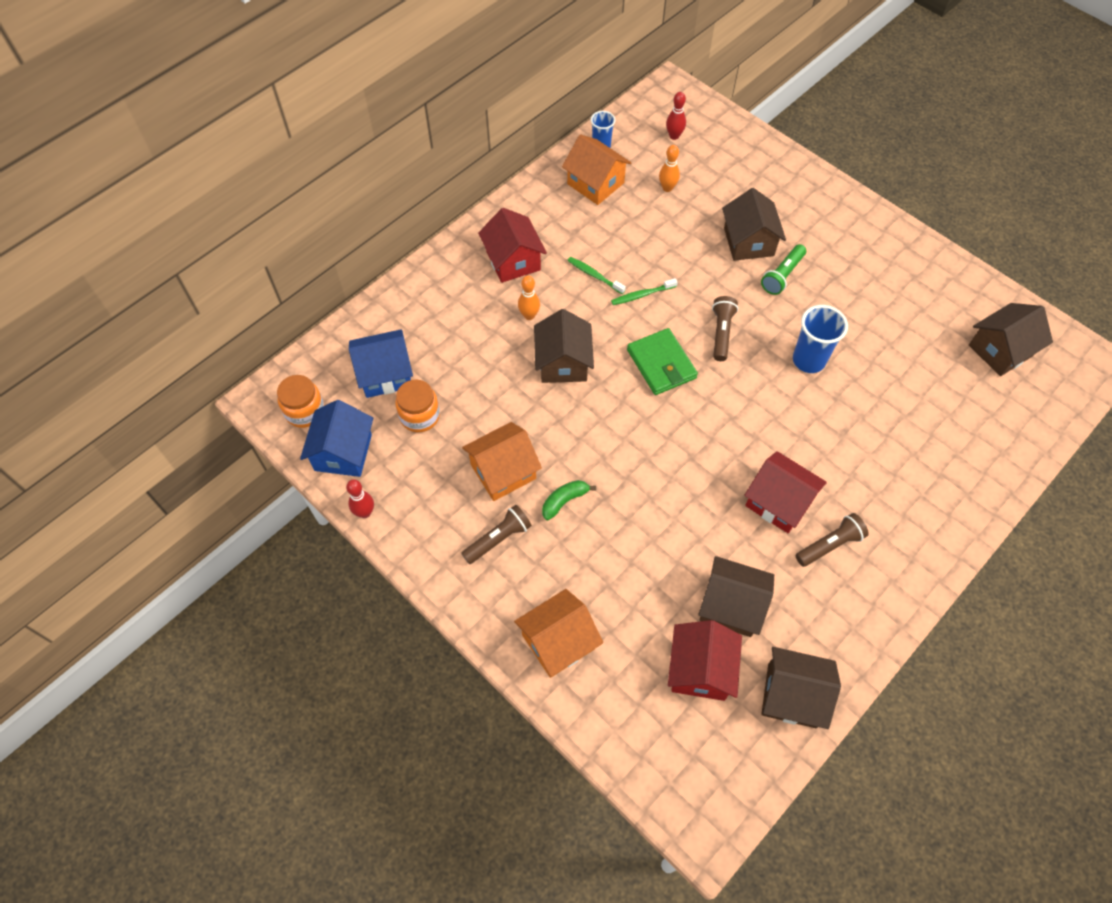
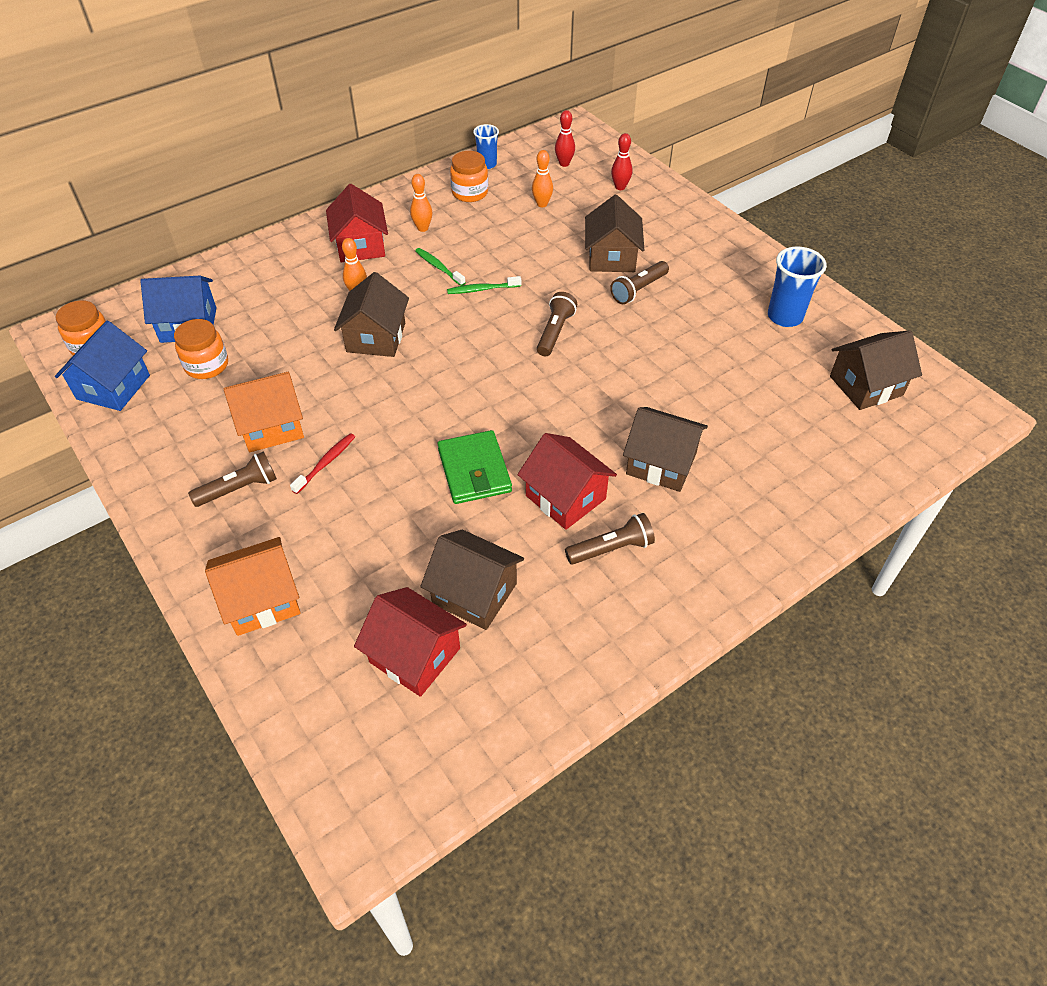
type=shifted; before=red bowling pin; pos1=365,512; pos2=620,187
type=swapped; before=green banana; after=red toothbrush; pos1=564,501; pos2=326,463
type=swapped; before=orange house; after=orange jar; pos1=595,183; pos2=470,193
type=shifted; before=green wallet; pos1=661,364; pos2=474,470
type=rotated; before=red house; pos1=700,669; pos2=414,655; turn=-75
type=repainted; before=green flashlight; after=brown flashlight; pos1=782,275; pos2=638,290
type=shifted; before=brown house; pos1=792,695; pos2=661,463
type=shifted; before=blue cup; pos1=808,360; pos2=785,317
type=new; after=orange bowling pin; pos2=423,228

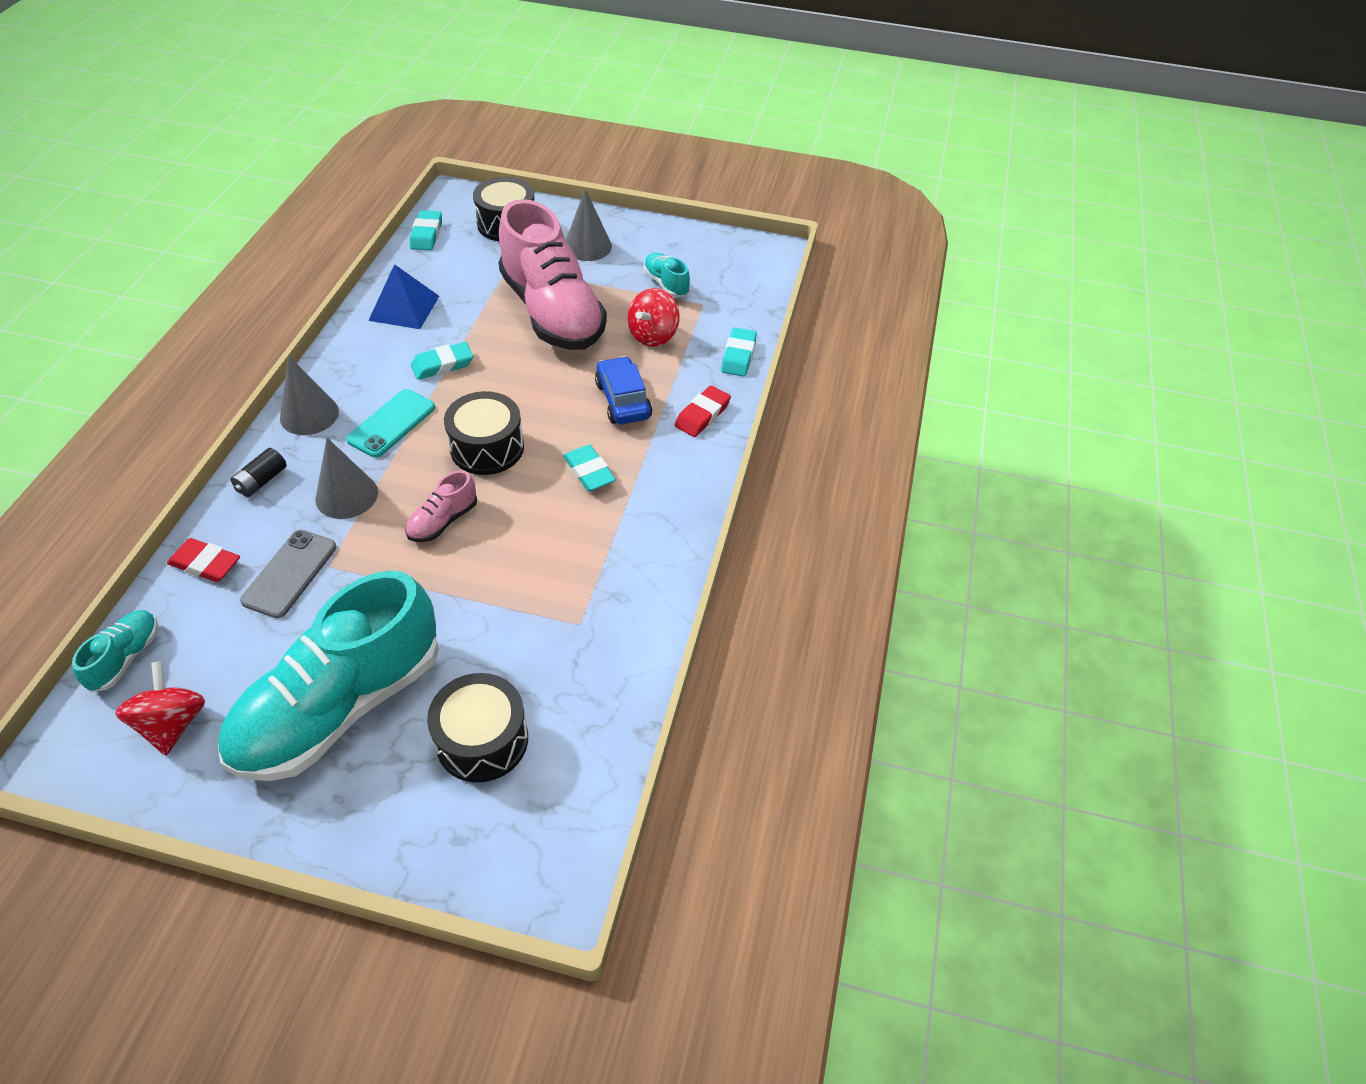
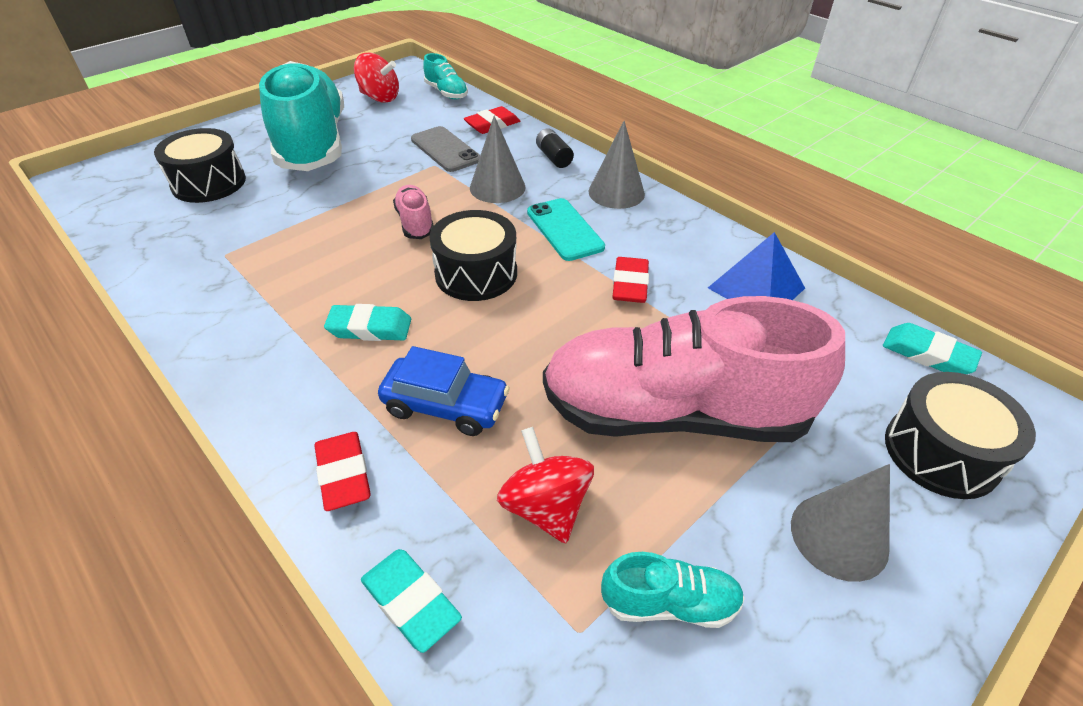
type=repainted; before=turquoise eraser; after=red eraser; pos1=442,365; pos2=630,284

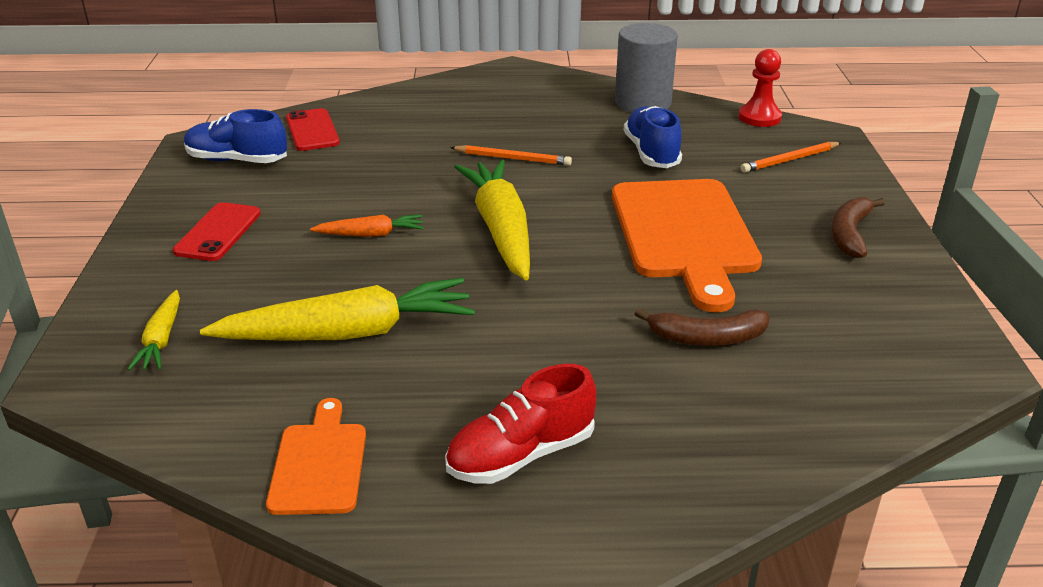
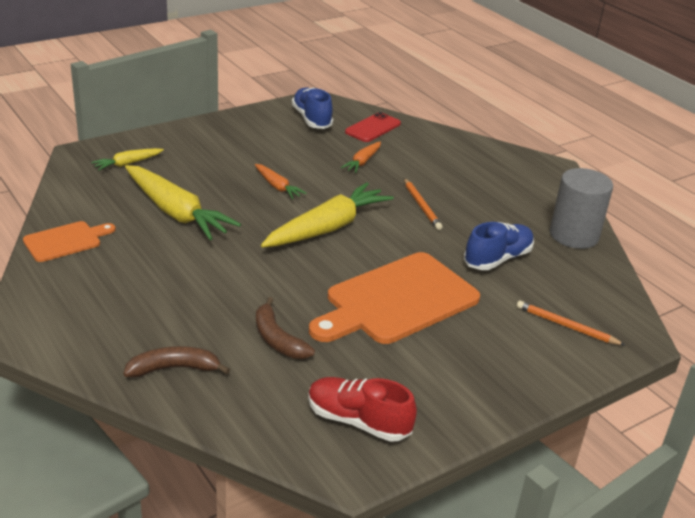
type=gone; before=red phone; pos1=218,232
type=shifted; before=red shoe; pos1=521,455; pos2=358,421
type=gone; before=red pawn; pos1=759,117
type=shifted; before=brown banana; pos1=850,234; pos2=174,368
type=new; after=orange carrot; pos2=362,162

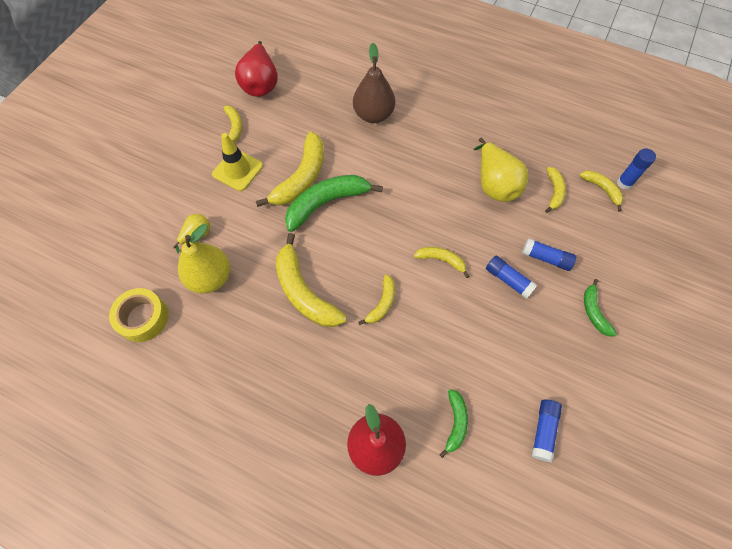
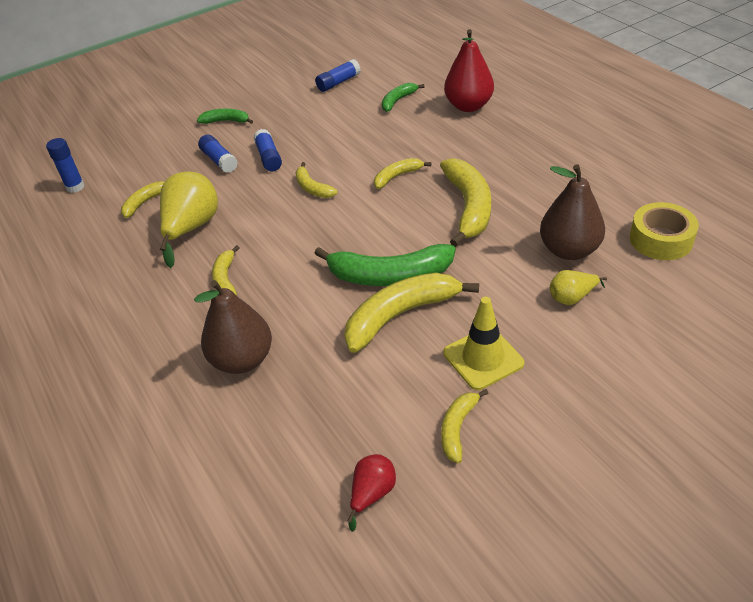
type=repainted; before=yellow pear; after=brown pear; pos1=210,278; pos2=569,250
type=scaled; before=red pear; pos1=260,84; pos2=372,493; scale=0.53
type=shifted; before=yellow banana; pos1=602,189; pos2=226,279
type=rotated; before=green banana; pos1=594,312; pos2=226,121; turn=-105

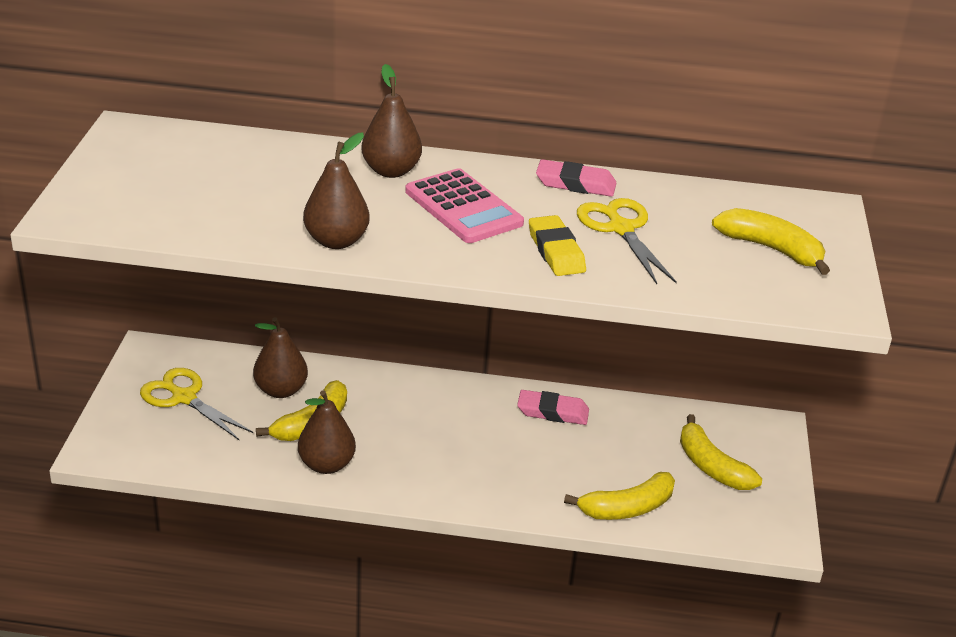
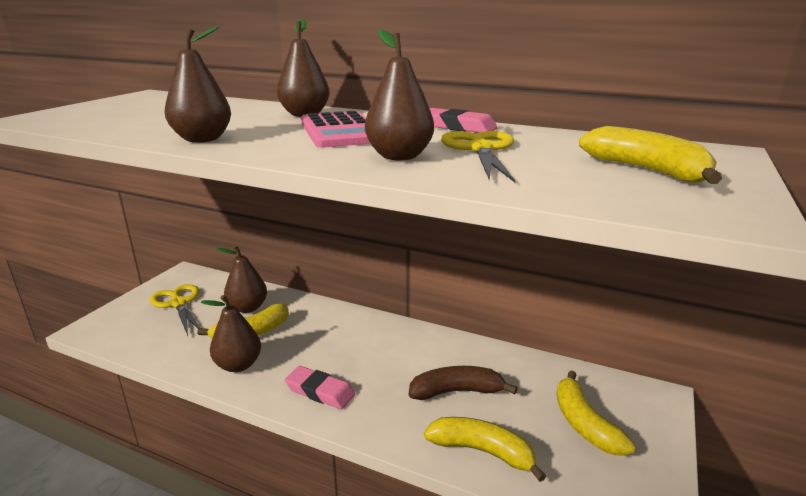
type=shifted; before=pink eraser; pos1=552,412; pos2=320,391
type=swapped; before=yellow eraser; after=brown pear; pos1=556,251; pos2=399,156
type=rotated; before=yellow banana; pos1=627,508; pos2=482,451; turn=-150
type=new; after=brown banana; pos2=456,391

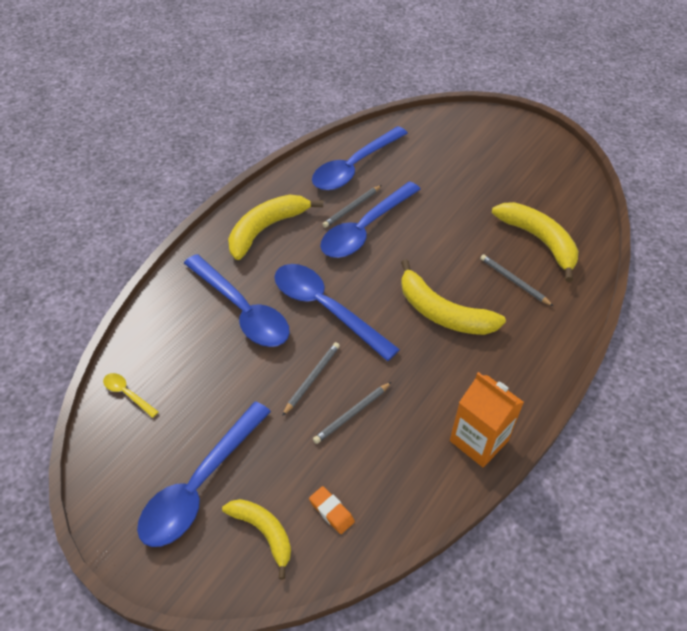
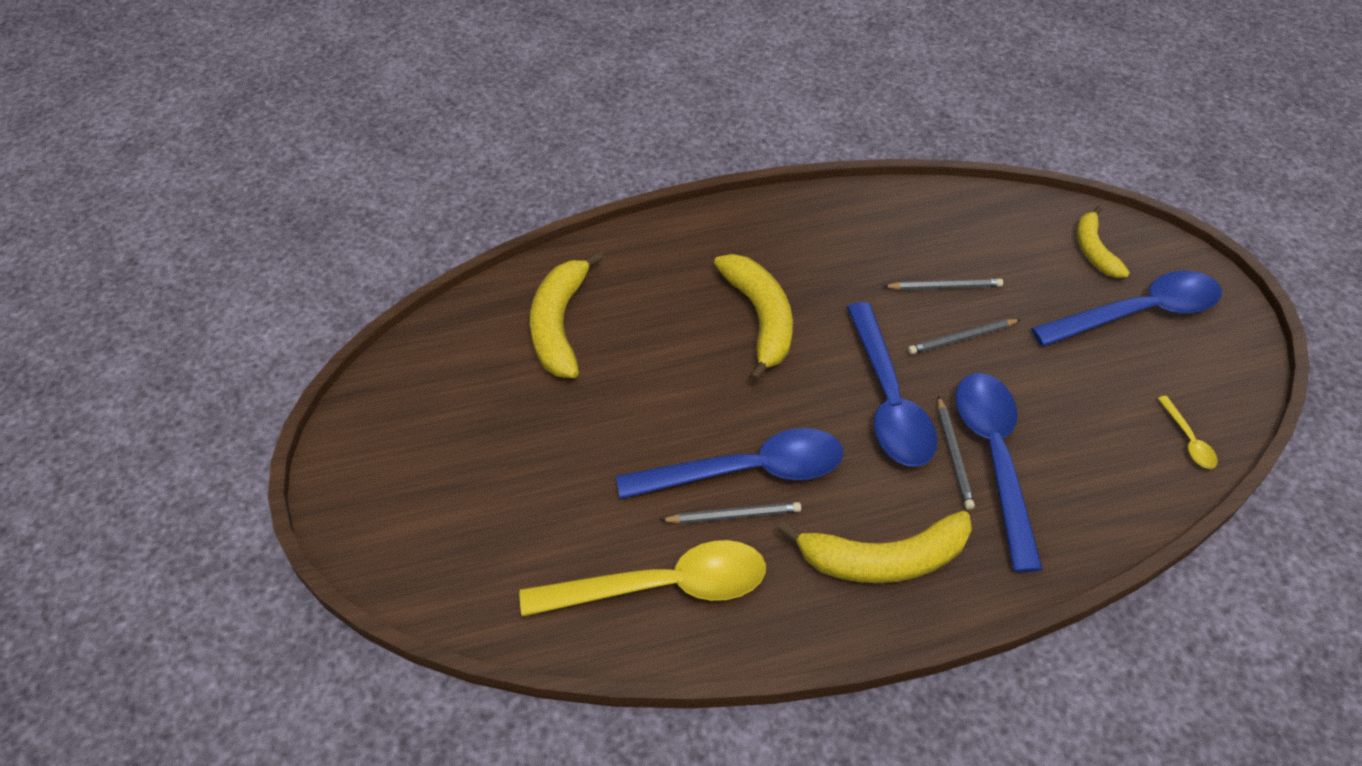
type=gone; before=orange eraser; pos1=331,511
type=repainted; before=blue spoon; after=yellow spoon; pos1=354,167; pos2=661,587
type=gone; before=orange carton; pos1=479,440
type=shifted; before=grey pencil; pos1=514,281; pos2=954,455

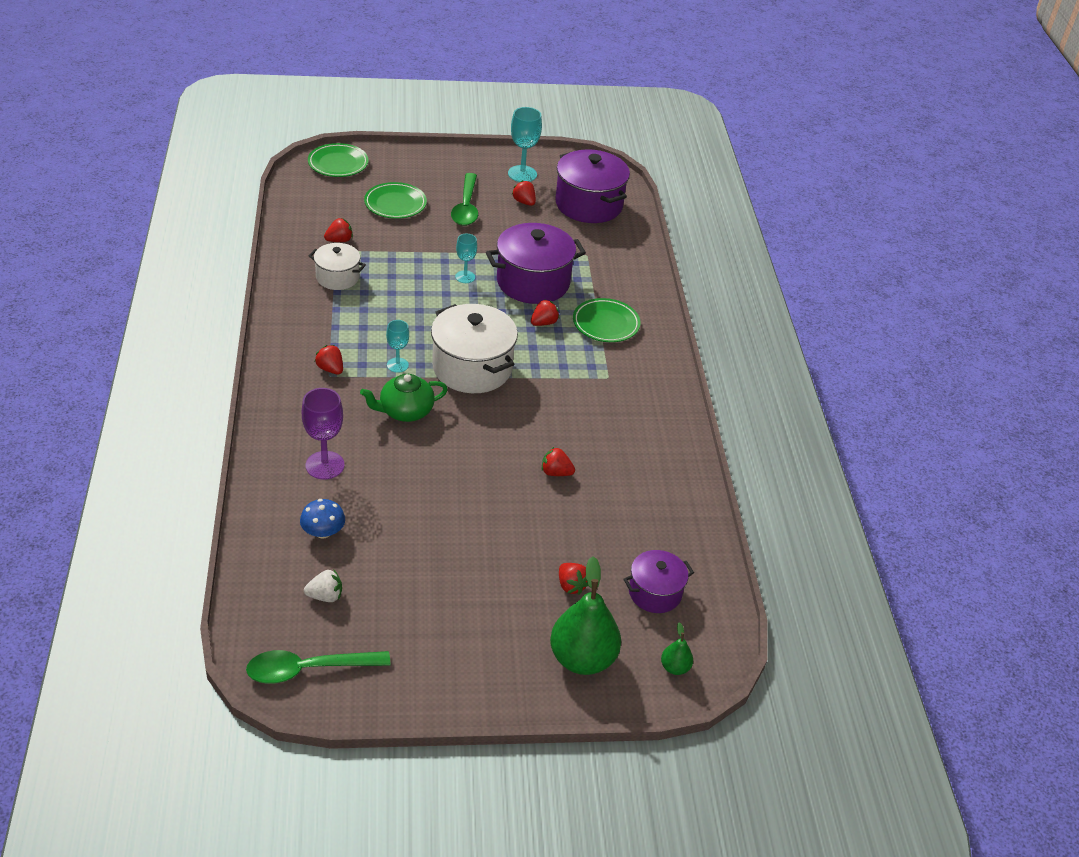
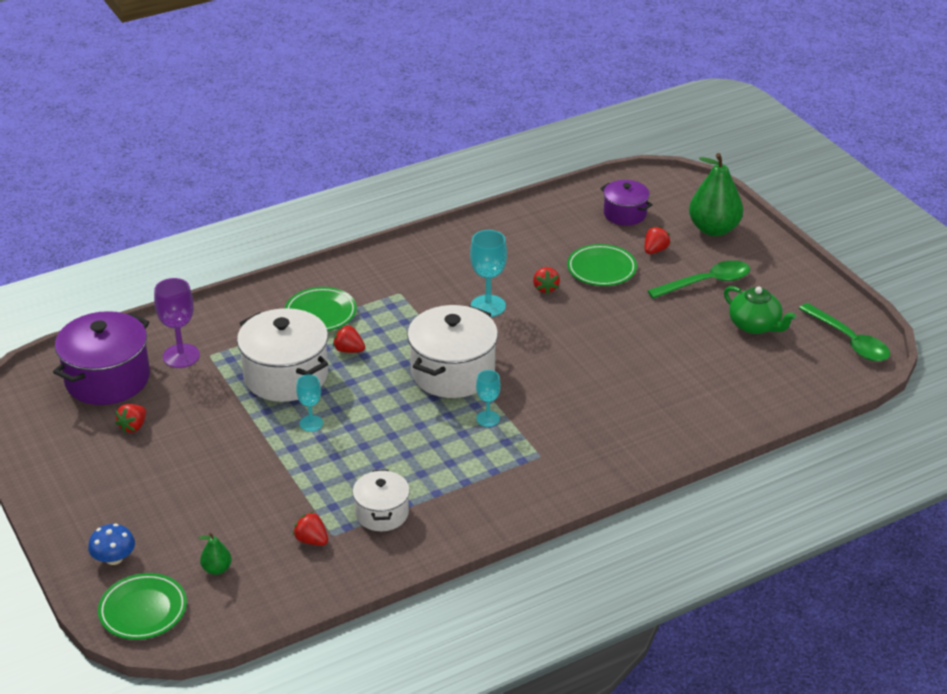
type=shifted; before=blue mushroom; pos1=323,532; pos2=114,558
type=shifted; before=purple goblet; pos1=325,465; pos2=181,356
type=gone; before=white strawberry; pos1=325,596
type=gone; before=red strawberry; pos1=330,369
type=shifted; before=green teapot; pos1=405,411; pos2=755,325
type=shifted; before=green plate; pos1=395,204; pos2=601,269
type=shifted; before=green spoon; pos1=466,207; pos2=706,282
type=repainted; before=purple pot; after=white pot; pos1=533,282; pos2=286,376
type=shifted; before=turquoise goblet; pos1=522,174; pos2=488,306
type=shifted; before=green pear; pos1=675,667; pos2=217,569

